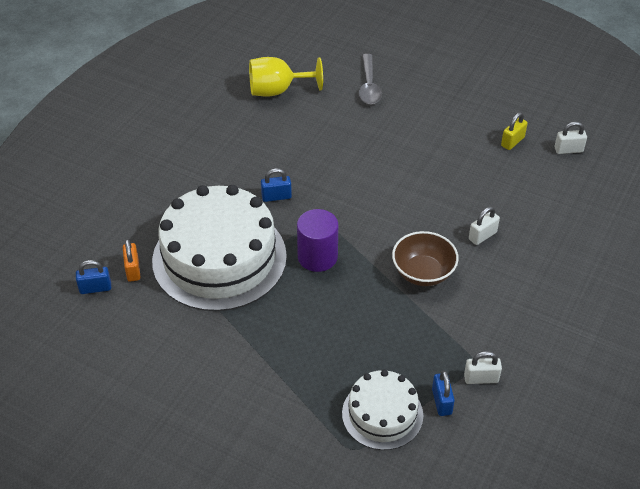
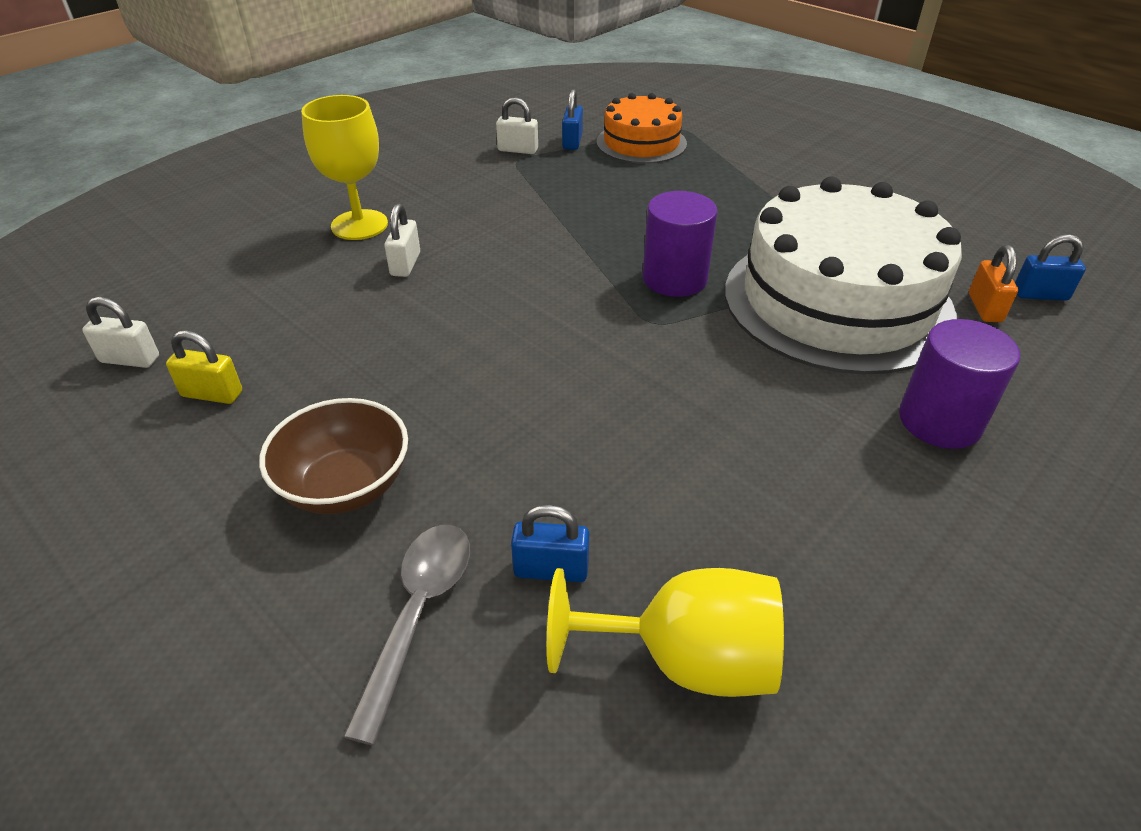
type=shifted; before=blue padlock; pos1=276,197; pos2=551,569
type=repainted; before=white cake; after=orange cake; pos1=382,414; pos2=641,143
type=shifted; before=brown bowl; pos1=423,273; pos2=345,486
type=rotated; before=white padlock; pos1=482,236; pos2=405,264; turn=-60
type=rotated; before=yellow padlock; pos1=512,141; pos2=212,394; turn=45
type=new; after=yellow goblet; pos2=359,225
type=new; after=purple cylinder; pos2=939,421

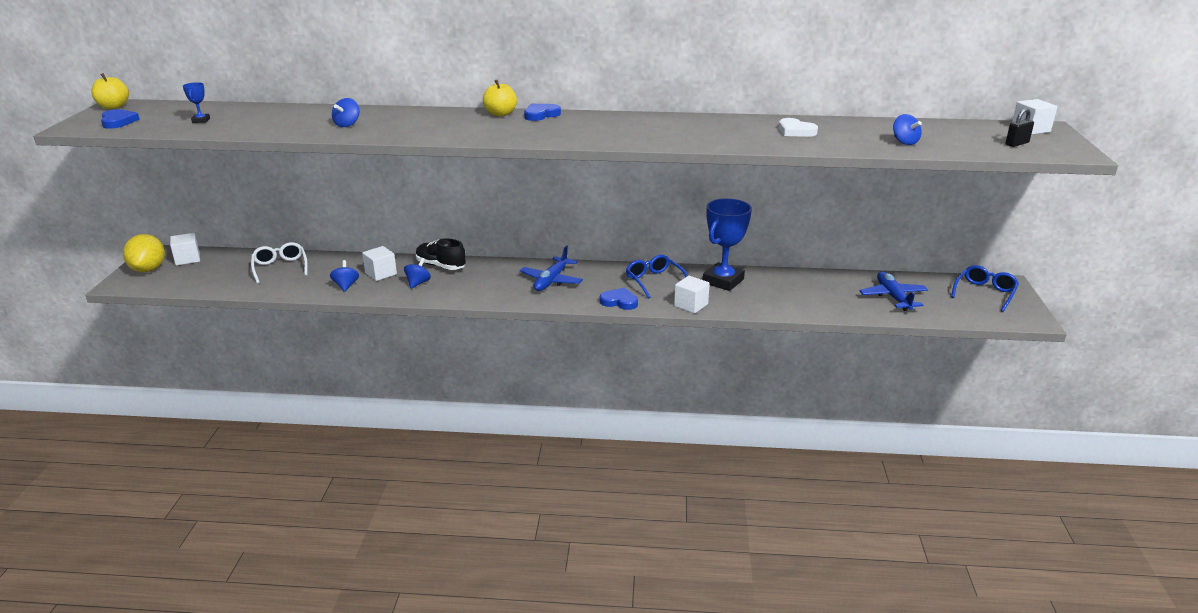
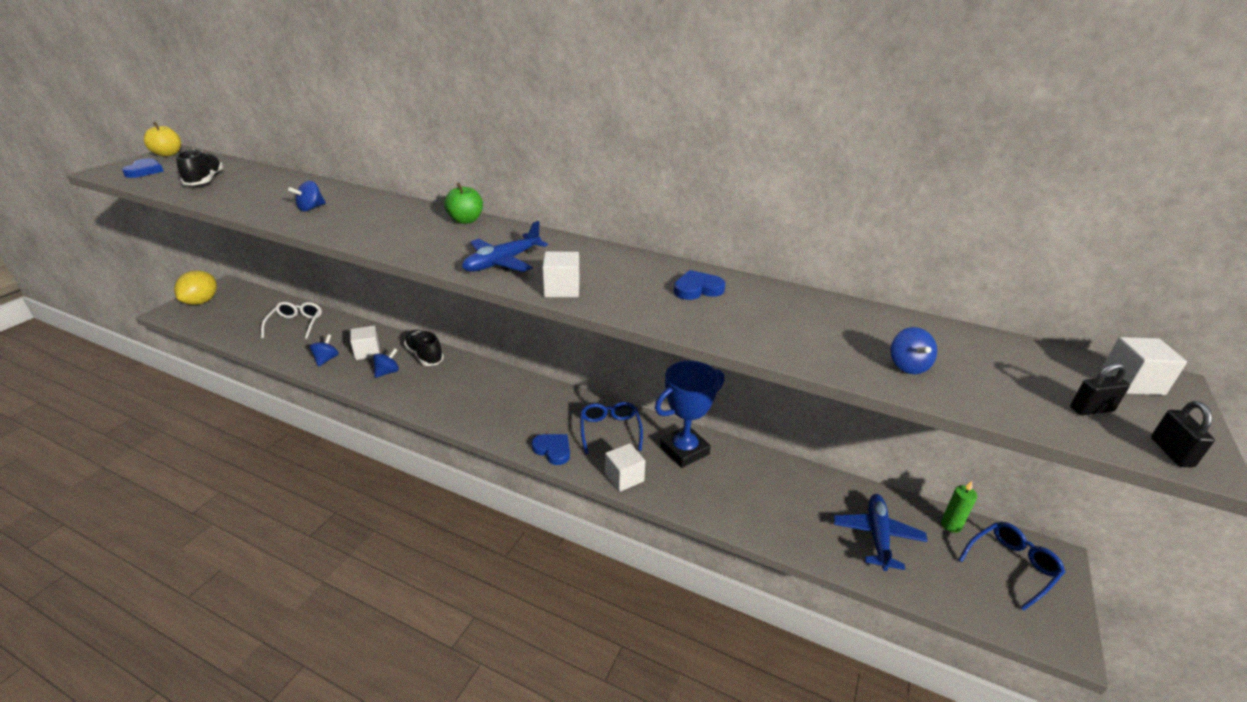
type=shifted; before=white cube; pos1=187,259; pos2=562,289
type=swapped; before=blue trophy; after=black shoe; pos1=201,120; pos2=205,181
type=repainted; before=yellow apple; after=green apple; pos1=500,114; pos2=466,220
type=shifted; before=blue plane; pos1=551,281; pos2=502,262
type=shifted; before=blue heart; pos1=541,115; pos2=697,289
type=gone; before=white heart; pos1=795,131
type=new; after=green candle; pos2=951,525
type=new; after=black padlock; pos2=1171,452

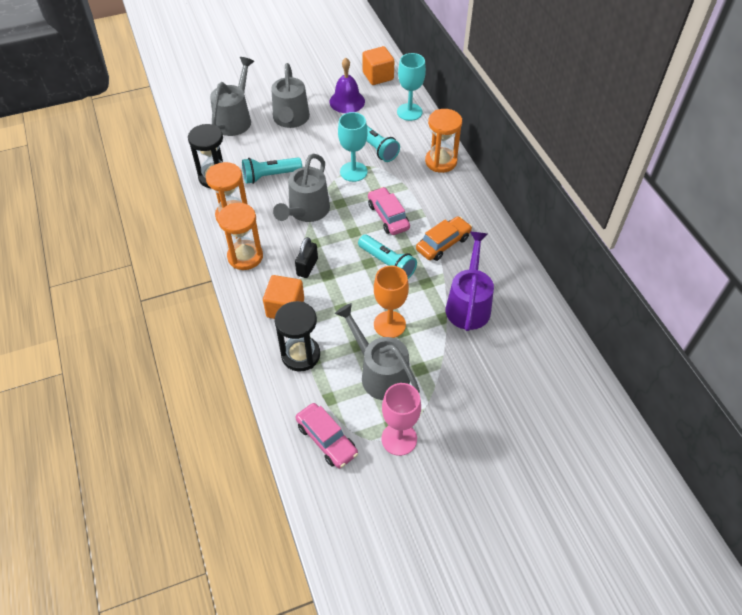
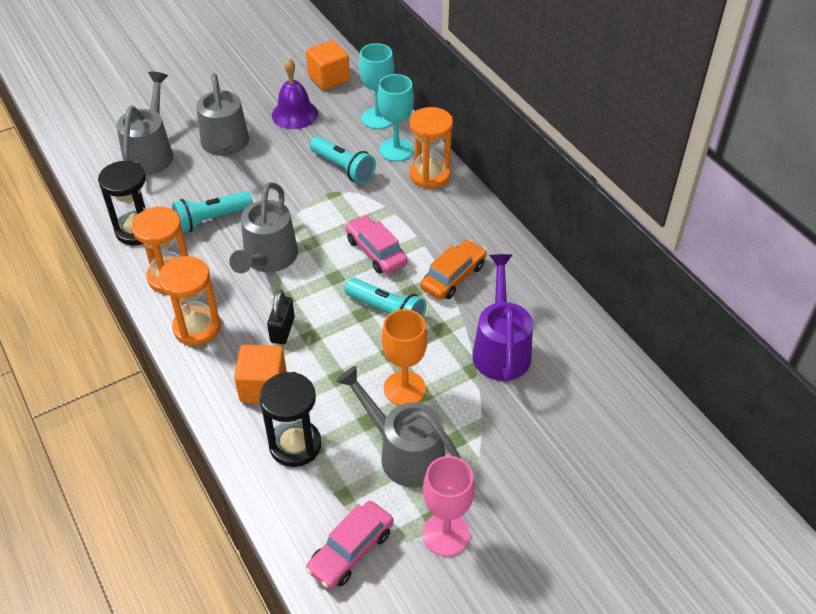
type=rotated; before=pink car; pos1=326,439; pos2=351,550; turn=90
type=shifted; before=turquoise goblet; pos1=353,172; pos2=396,150

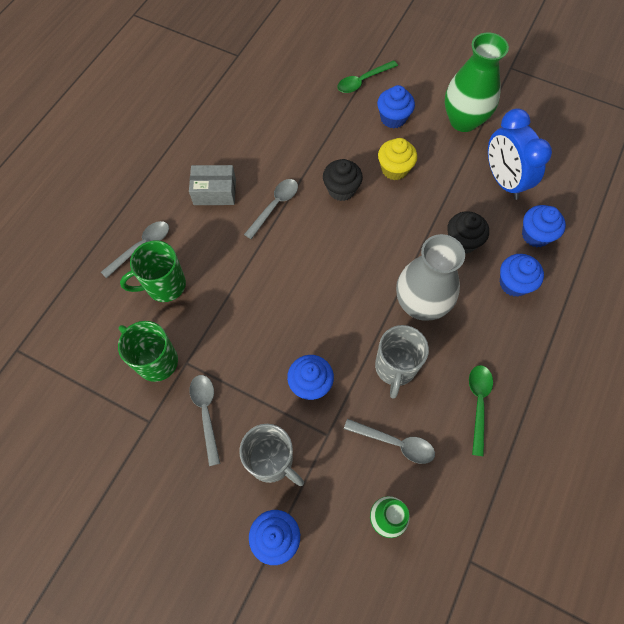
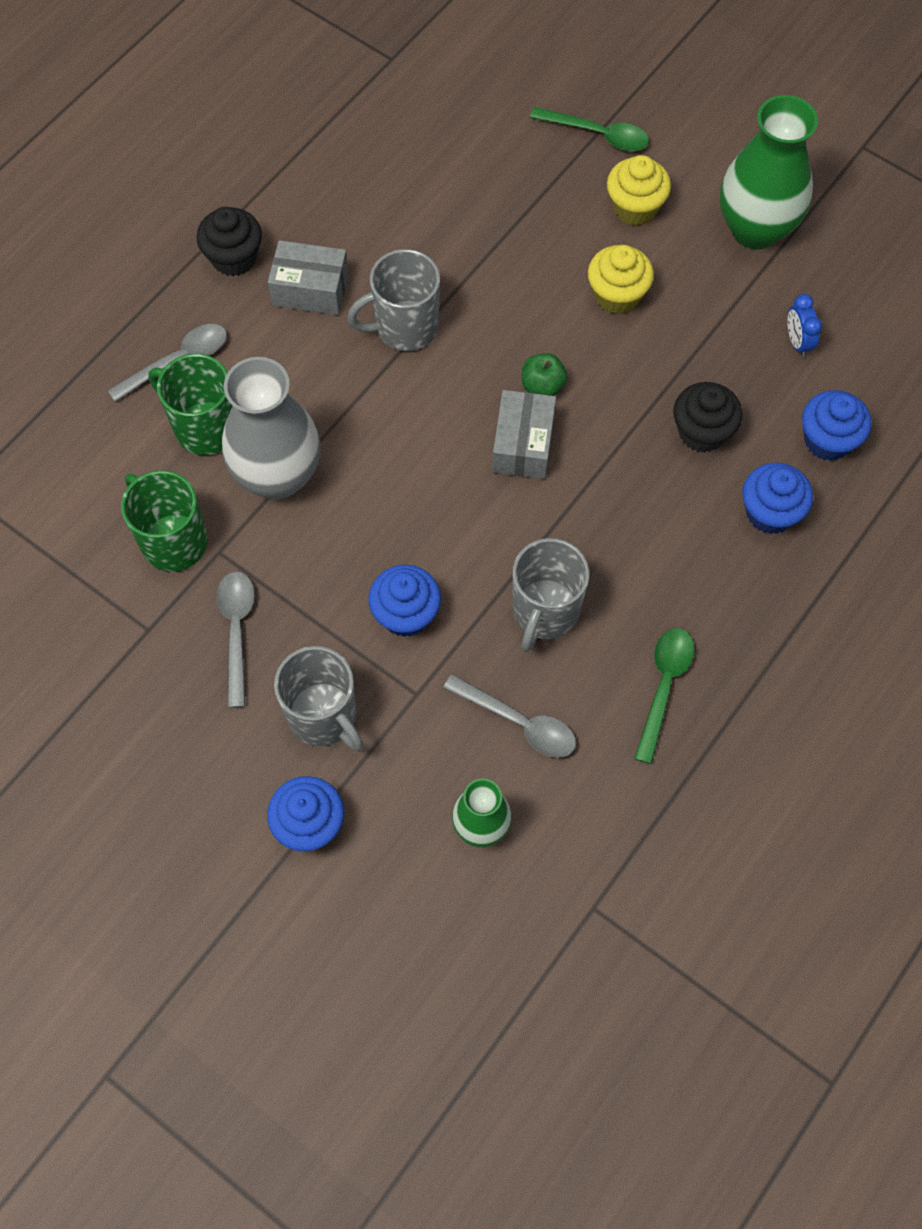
type=rotated; before=green mug; pos1=164,285; pos2=205,427; turn=45
type=swapped; before=grey spoon; after=grey mug; pos1=275,206; pos2=405,327
type=shifted; before=black cupcake; pos1=341,190; pos2=234,258
type=rotated; before=green spoon; pos1=363,81; pos2=597,134; turn=-135
type=repainted; before=blue cupcake; after=yellow cupcake; pos1=393,118; pos2=635,207
type=shifted; before=grey vase; pos1=420,304; pos2=278,475
type=scaled; before=blue clock; pos1=503,181; pos2=797,342; scale=0.43
type=new; after=grey box; pos2=523,445
type=new; after=green apple; pos2=542,386

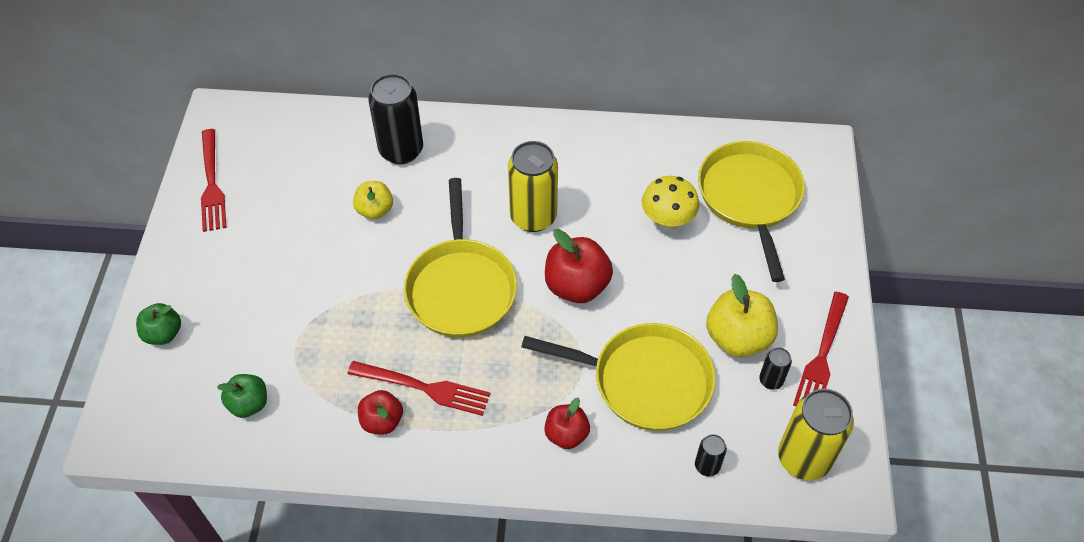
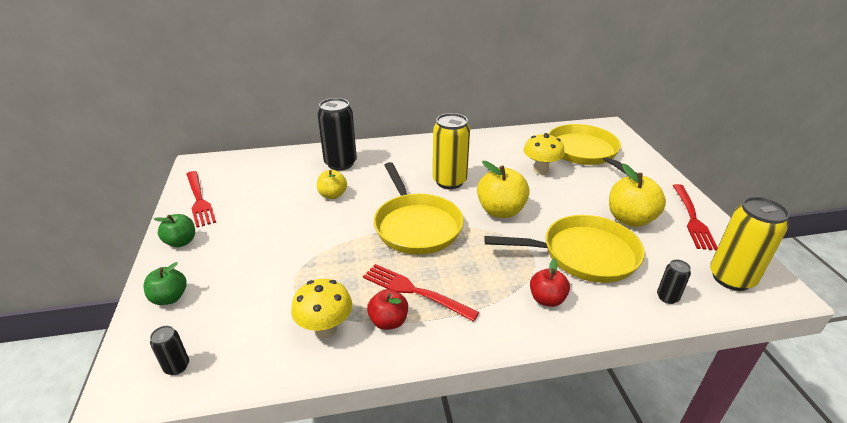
type=shifted; before=green apple; pos1=249,404; pos2=181,242
type=rotated; before=red fork; pos1=424,388; pos2=415,291; turn=-150
type=repainted; before=red apple; after=yellow apple; pos1=577,286; pos2=500,211
type=shifted; before=black can; pos1=771,380; pos2=177,366
type=new; after=yellow mushroom; pos2=325,329

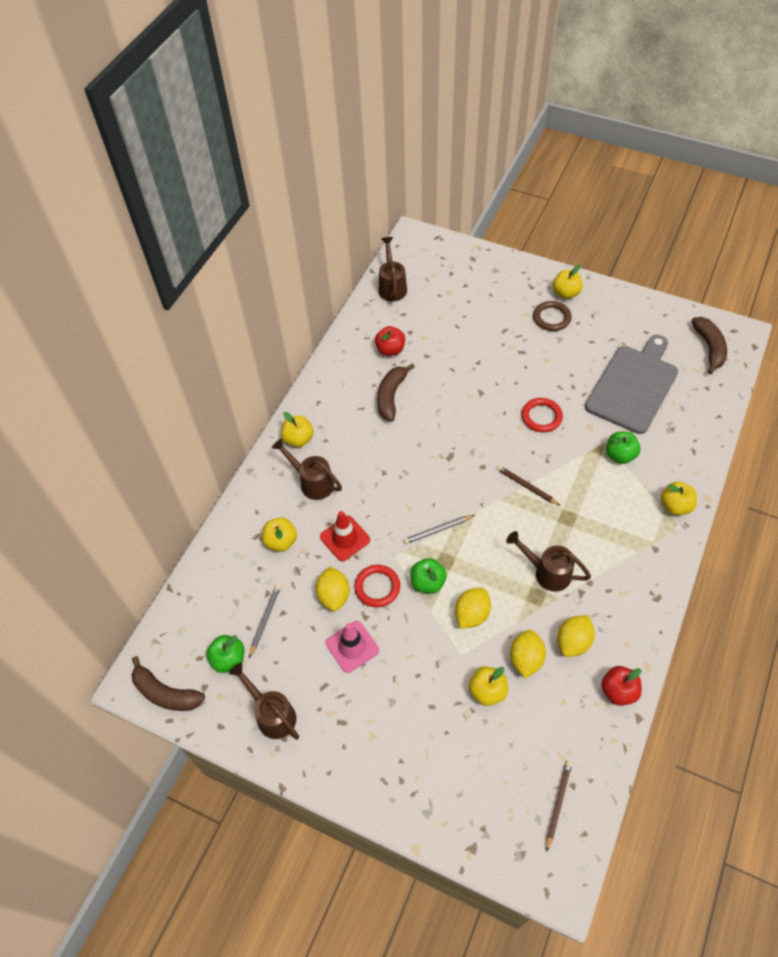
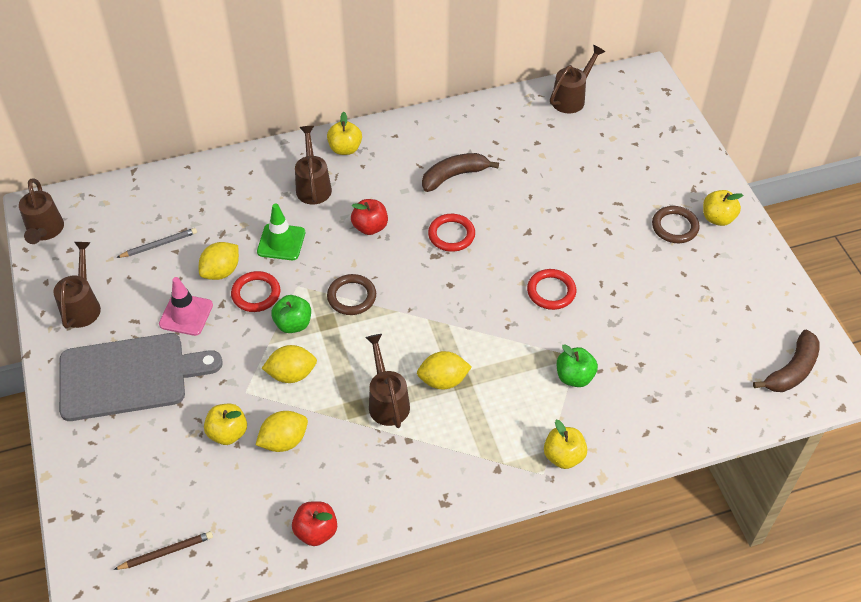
type=swapped; before=brown banana; after=brown watering can; pos1=165,693; pos2=45,231
type=gone; before=green apple; pos1=228,659
type=gone; before=yellow apple; pos1=281,541
type=repainted; before=red traffic cone; after=green traffic cone; pos1=345,538; pos2=281,242
type=shifted; before=red apple; pos1=390,350; pos2=370,227
type=swapped; before=grey pencil; after=brown ring; pos1=438,530; pos2=351,297
type=gone; before=brown pencil; pos1=526,486
type=shifted; before=yellow lemon; pos1=573,642; pos2=443,380
type=shifted; before=grey cutting board; pos1=633,386; pos2=129,376
type=new; after=red ring; pos2=451,235

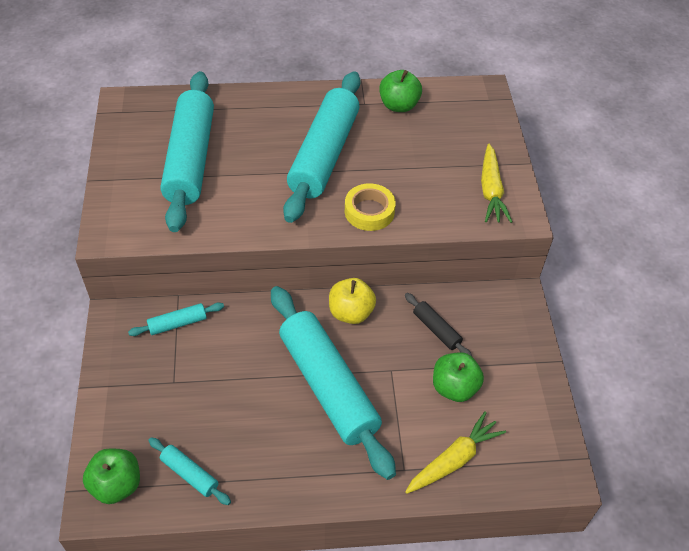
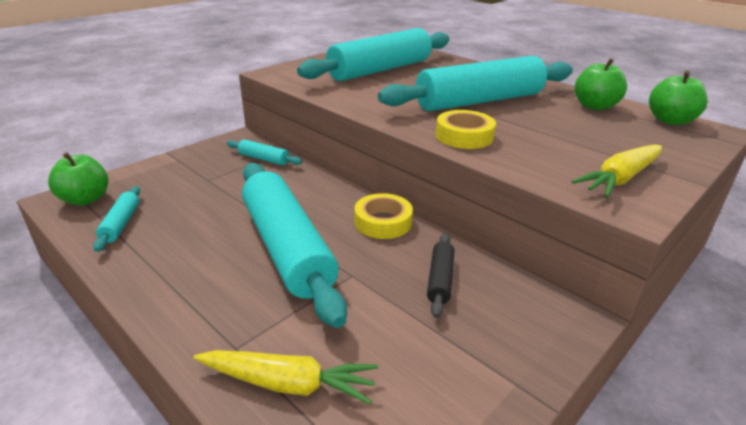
type=rotated; before=turquoise rolling pin; pos1=328,386; pos2=287,248; turn=-45
type=swapped; before=yellow apple; after=yellow tape; pos1=351,312; pos2=383,222
type=shifted; before=green apple; pos1=454,387; pos2=670,121

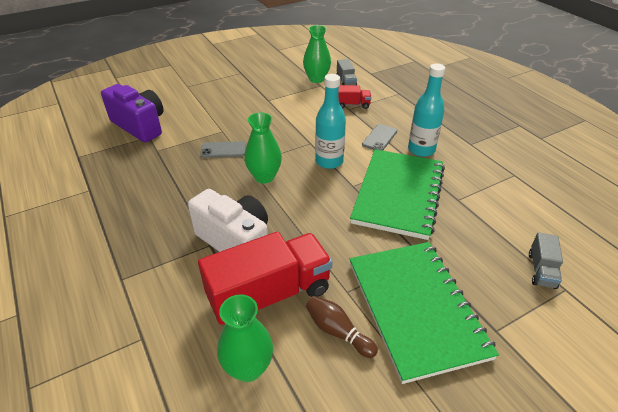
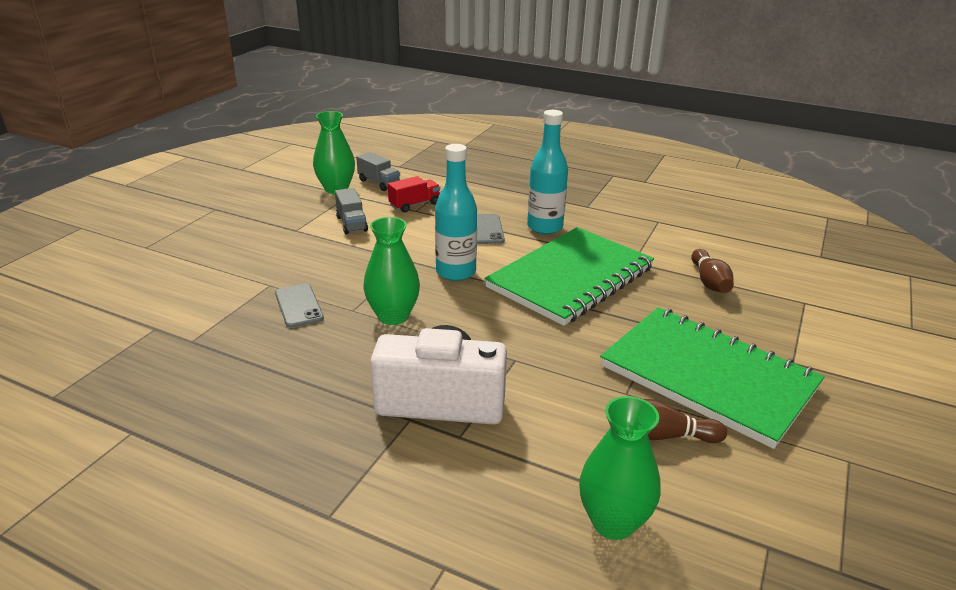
type=gone; before=purple camera; pos1=140,126
type=gone; before=red truck; pos1=269,294
type=rotated; before=grey phone; pos1=223,150; pos2=299,306; turn=-75
type=rotated; before=green notebook; pos1=399,194; pos2=571,278; turn=60
type=shifted; before=grey truck; pos1=541,270; pos2=351,224
type=new; after=brown bowling pin; pos2=709,282

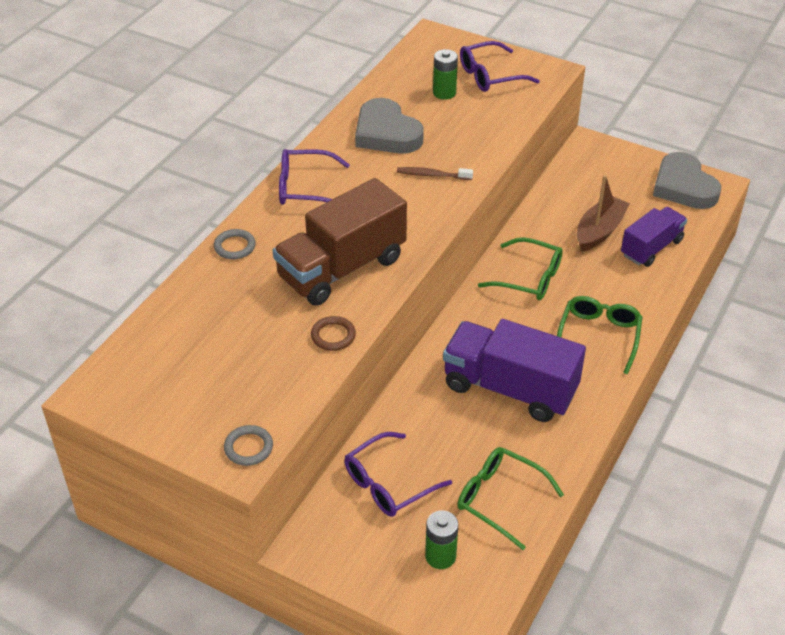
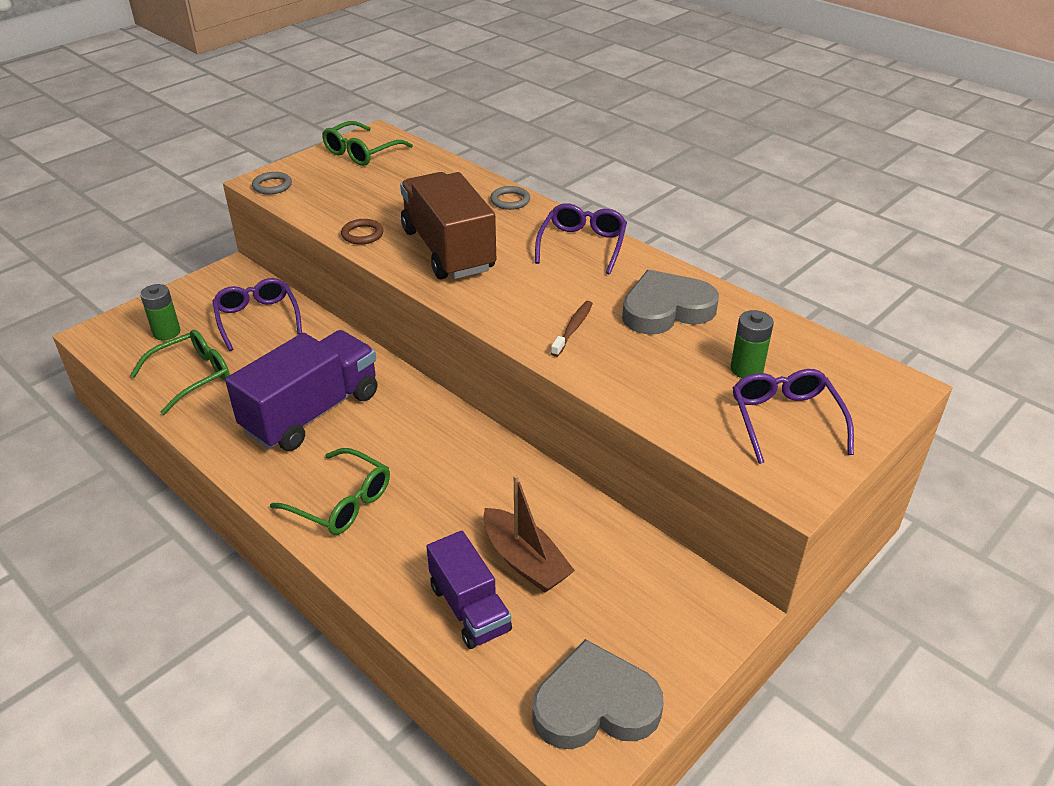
type=shifted; before=green glasses; pos1=529,278; pos2=362,152

